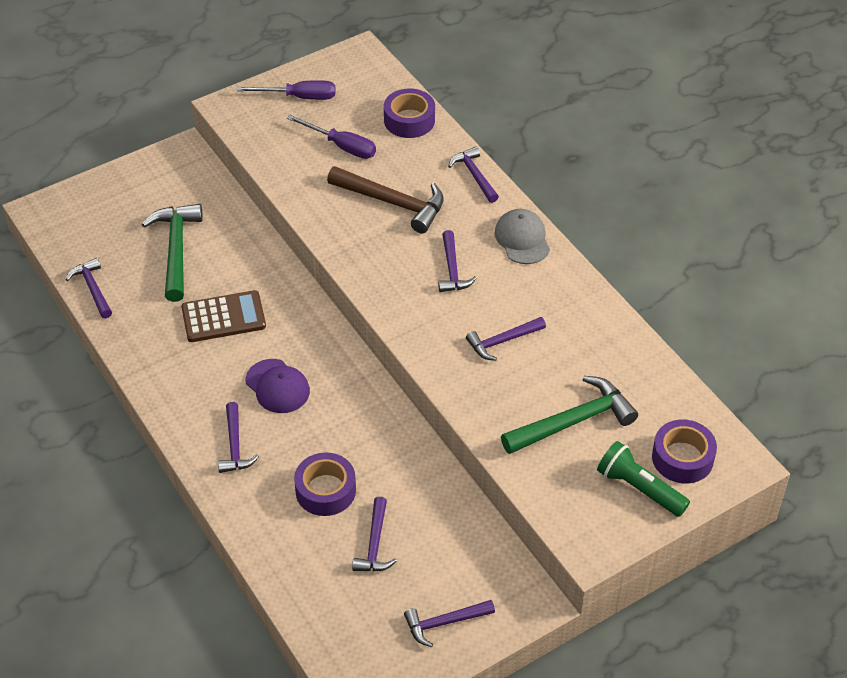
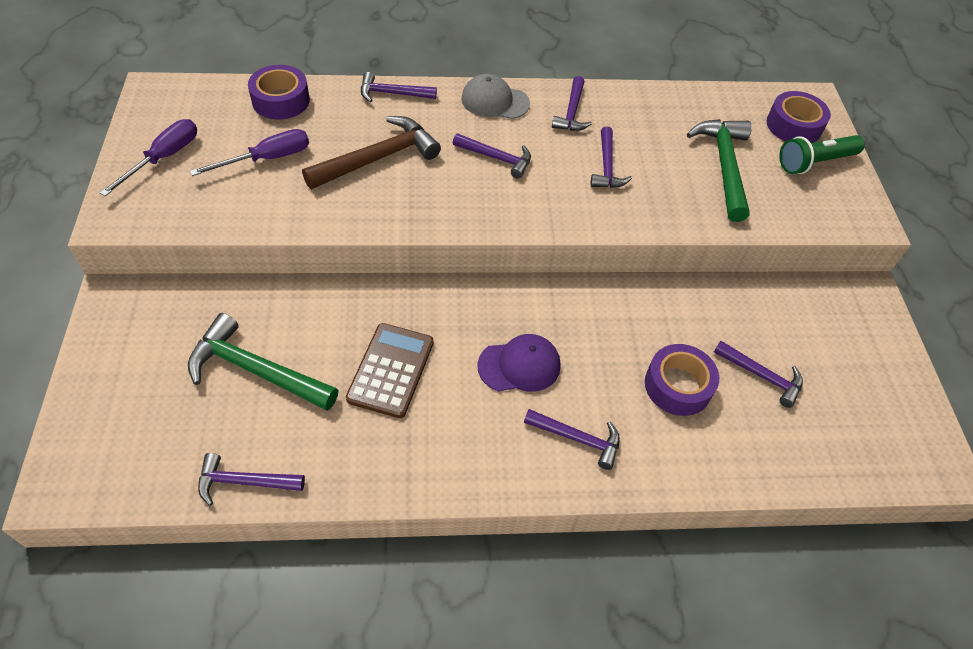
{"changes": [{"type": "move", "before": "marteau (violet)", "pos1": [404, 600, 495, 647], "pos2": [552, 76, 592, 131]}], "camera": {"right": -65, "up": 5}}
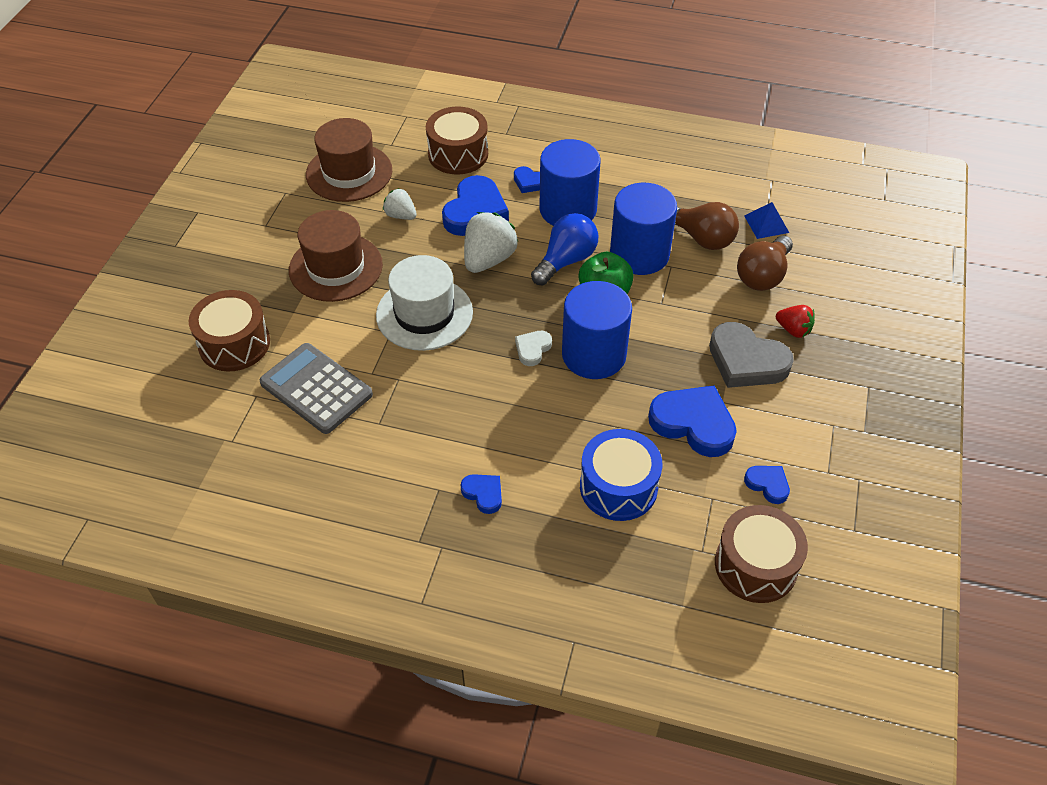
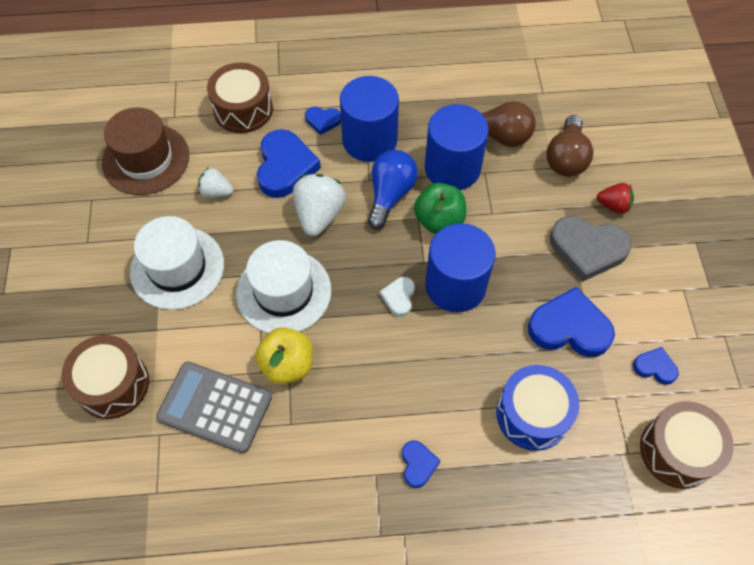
{"changes": [{"type": "recolor", "before": "chapeau (marron)", "after": "chapeau (blanc)", "pos1": [289, 210, 383, 302], "pos2": [130, 216, 224, 310]}, {"type": "insert", "after": "pomme (jaune)", "pos2": [255, 327, 313, 385]}, {"type": "rotate", "before": "cœur (bleu)", "pos1": [461, 474, 502, 514], "pos2": [402, 440, 441, 488], "turn": 60}, {"type": "delete", "before": "pyramide (bleu)", "pos1": [744, 202, 789, 239]}], "camera": {"right": -20, "up": 10}}
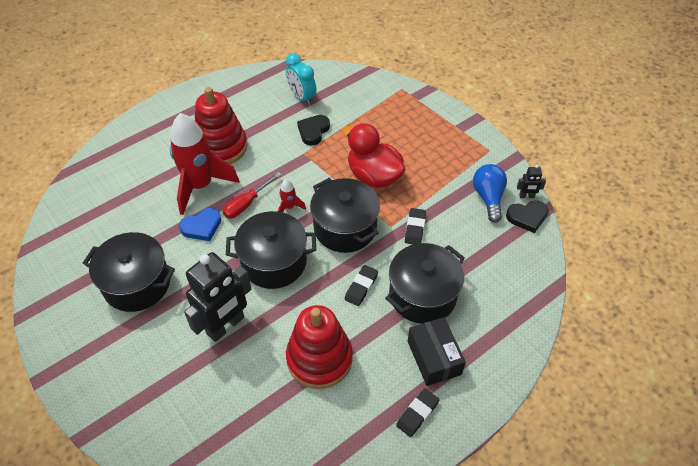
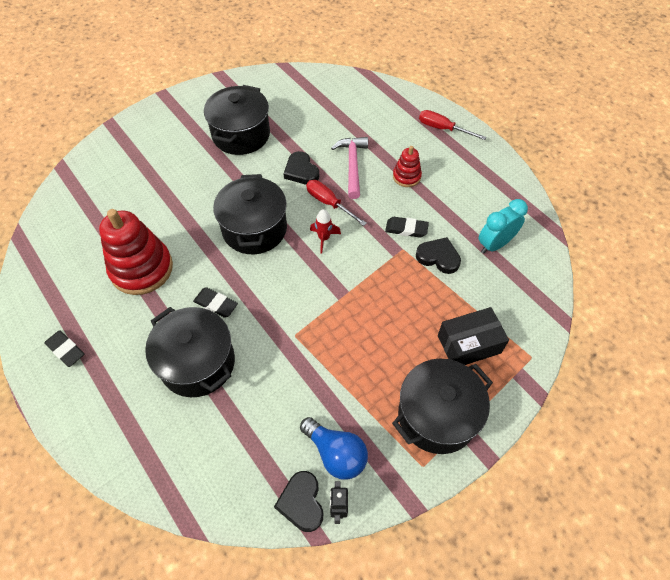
{"changes": [{"type": "recolor", "before": "cœur (bleu)", "after": "cœur (noir)", "pos1": [179, 208, 221, 241], "pos2": [284, 151, 319, 185]}, {"type": "rotate", "before": "ampoule (bleu)", "pos1": [473, 164, 507, 223], "pos2": [300, 417, 368, 480], "turn": 45}, {"type": "replace", "before": "fusée (rouge)", "after": "marteau (rose)", "pos1": [170, 113, 240, 215], "pos2": [331, 137, 368, 199]}, {"type": "move", "before": "gomme (noir)", "pos1": [405, 208, 426, 245], "pos2": [385, 217, 429, 238]}, {"type": "move", "before": "marmite (noir)", "pos1": [310, 178, 380, 253], "pos2": [392, 359, 493, 454]}, {"type": "resize", "before": "jouet à empiler (rouge)", "pos1": [195, 87, 248, 164], "pos2": [393, 146, 422, 187], "scale": 0.5}, {"type": "insert", "after": "tournevis (rouge)", "pos2": [419, 110, 486, 140]}, {"type": "move", "before": "boîte (noir)", "pos1": [408, 317, 466, 386], "pos2": [438, 307, 509, 365]}, {"type": "delete", "before": "robot (noir)", "pos1": [184, 252, 251, 342]}, {"type": "delete", "before": "canard (rouge)", "pos1": [342, 123, 405, 188]}], "camera": {"right": 90, "up": 5}}
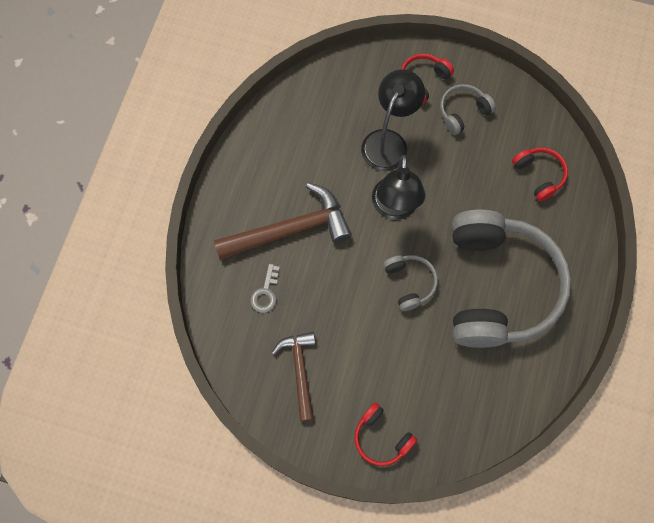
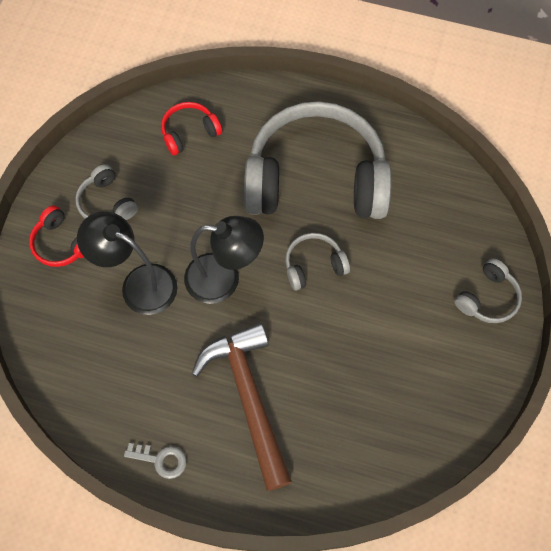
{"changes": [{"type": "move", "before": "clé (gris)", "pos1": [250, 264, 280, 313], "pos2": [124, 443, 187, 479]}, {"type": "recolor", "before": "casque audio (rouge)", "after": "casque audio (gris)", "pos1": [354, 403, 417, 466], "pos2": [455, 258, 522, 323]}, {"type": "delete", "before": "marteau (marron)", "pos1": [272, 332, 316, 422]}], "camera": {"right": -90, "up": -5}}
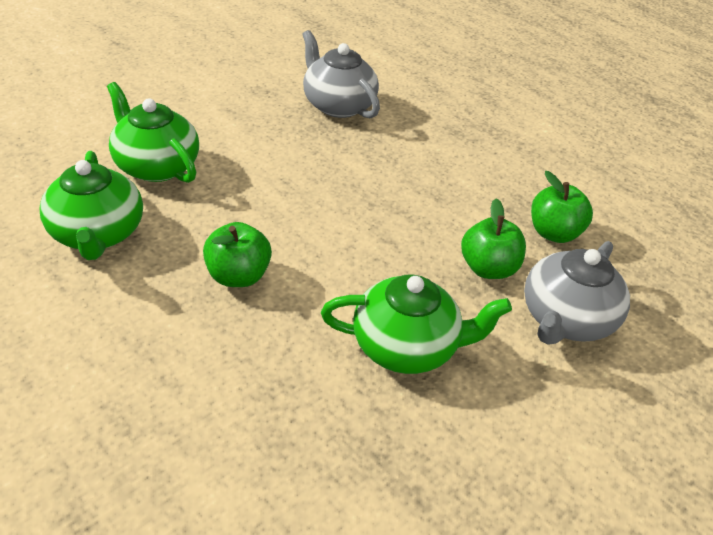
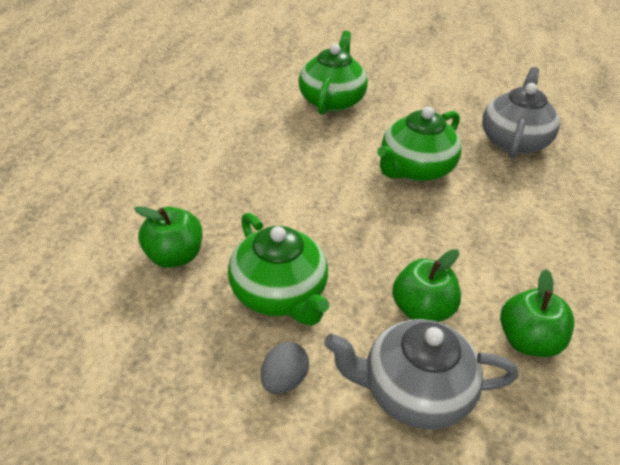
{"changes": [{"type": "move", "before": "pomme (vert)", "pos1": [203, 222, 272, 287], "pos2": [134, 206, 202, 268]}, {"type": "insert", "after": "œuf (gris)", "pos2": [261, 342, 309, 394]}, {"type": "move", "before": "théière (vert)", "pos1": [40, 151, 143, 260], "pos2": [377, 107, 462, 182]}], "camera": {"right": 60, "up": 0}}
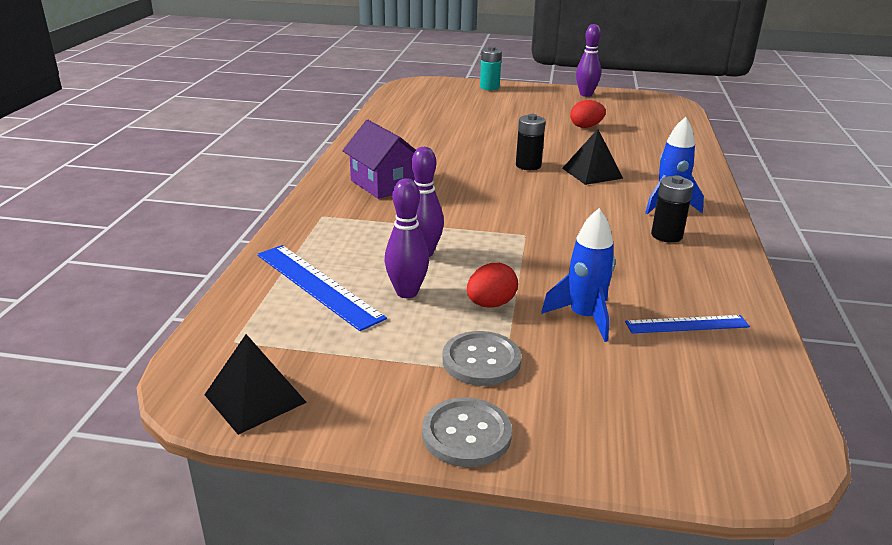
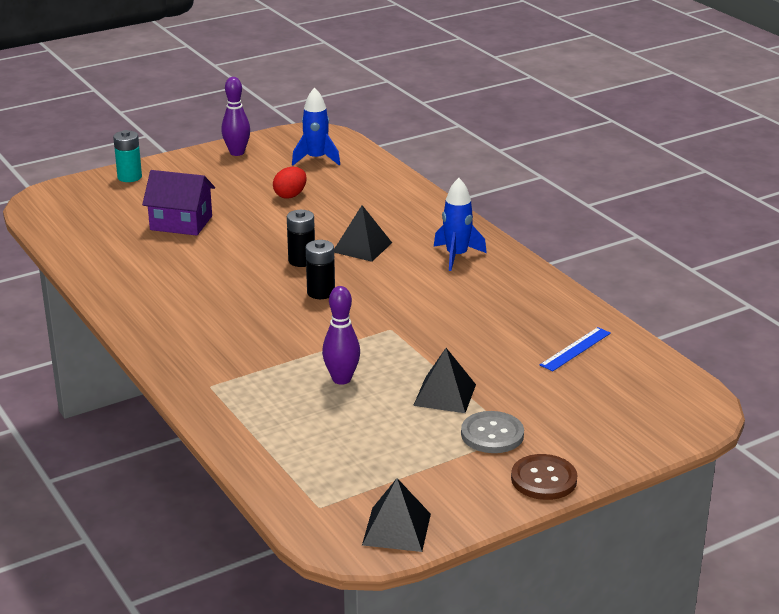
{"changes": [{"type": "move", "before": "maison (violet)", "pos1": [343, 120, 416, 199], "pos2": [142, 170, 215, 236]}, {"type": "move", "before": "fusée (bleu)", "pos1": [541, 208, 615, 342], "pos2": [292, 87, 340, 165]}, {"type": "move", "before": "pile (noir)", "pos1": [651, 175, 694, 243], "pos2": [306, 240, 335, 299]}, {"type": "replace", "before": "œuf (rouge)", "after": "pyramide (noir)", "pos1": [467, 263, 518, 307], "pos2": [413, 348, 476, 413]}, {"type": "recolor", "before": "bouton (gris)", "after": "bouton (marron)", "pos1": [422, 397, 512, 467], "pos2": [511, 454, 577, 500]}, {"type": "delete", "before": "règle (bleu)", "pos1": [257, 245, 387, 331]}, {"type": "delete", "before": "quille (violet)", "pos1": [384, 178, 429, 298]}], "camera": {"right": -40, "up": 0}}
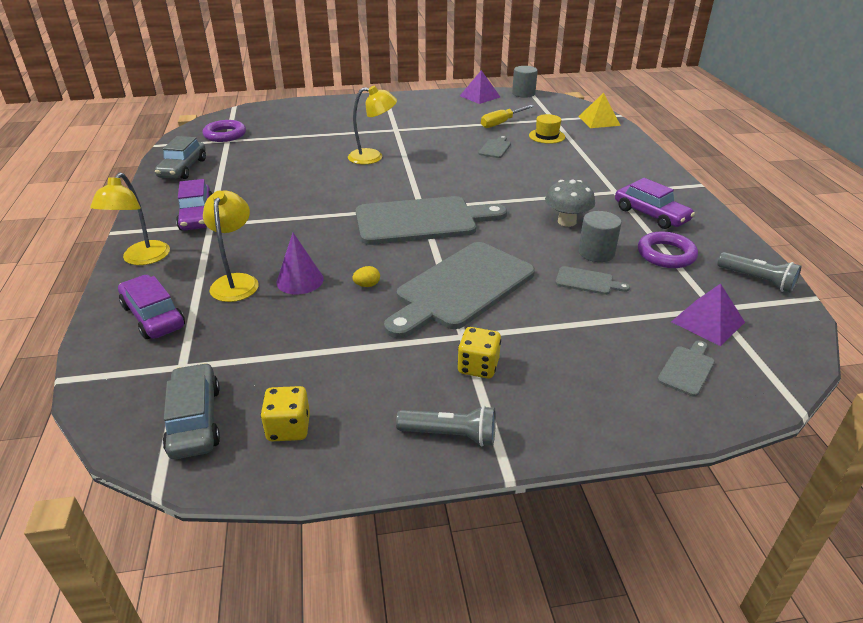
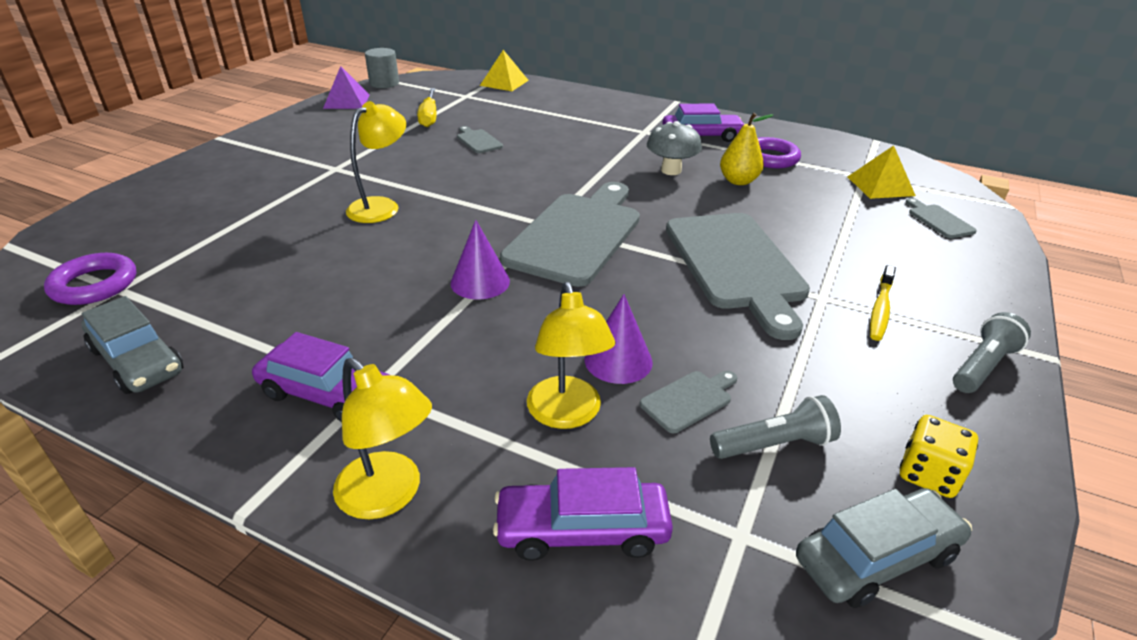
{"changes": [{"type": "insert", "after": "cône (violet)", "pos2": [450, 220, 510, 299]}, {"type": "rotate", "before": "lampe (jaune)", "pos1": [203, 190, 259, 302], "pos2": [527, 282, 615, 429], "turn": -135}, {"type": "move", "before": "planche à découper (gris)", "pos1": [555, 266, 630, 295], "pos2": [640, 371, 738, 433]}, {"type": "move", "before": "lampe de poche (gris)", "pos1": [717, 252, 801, 293], "pos2": [710, 395, 841, 459]}, {"type": "replace", "before": "cylindre (gris)", "after": "poire (jaune)", "pos1": [578, 211, 622, 262], "pos2": [720, 113, 773, 185]}, {"type": "rotate", "before": "voiture (gris)", "pos1": [163, 363, 220, 459], "pos2": [796, 488, 972, 608], "turn": 135}, {"type": "recolor", "before": "pyramide (violet)", "after": "pyramide (jaune)", "pos1": [671, 283, 745, 346], "pos2": [847, 146, 916, 199]}, {"type": "replace", "before": "dé (jaune)", "after": "brosse à dents (jaune)", "pos1": [457, 327, 501, 379], "pos2": [870, 265, 896, 341]}, {"type": "delete", "before": "œuf (jaune)", "pos1": [352, 266, 380, 287]}, {"type": "delete", "before": "chapeau (jaune)", "pos1": [529, 114, 565, 144]}], "camera": {"right": -55, "up": 0}}
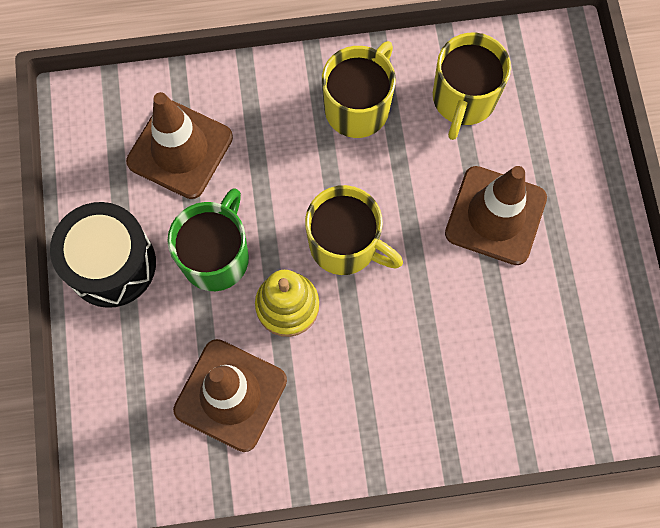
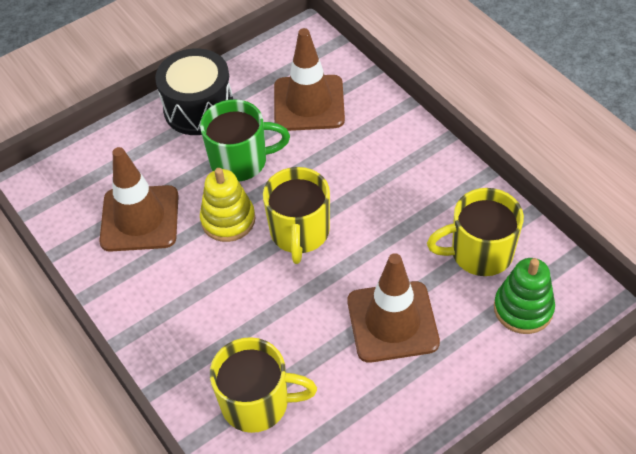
{"changes": [{"type": "move", "before": "tasse (jaune)", "pos1": [322, 41, 396, 138], "pos2": [210, 337, 317, 433]}, {"type": "insert", "after": "jouet à empiler (vert)", "pos2": [494, 258, 555, 334]}], "camera": {"right": 65, "up": -20}}
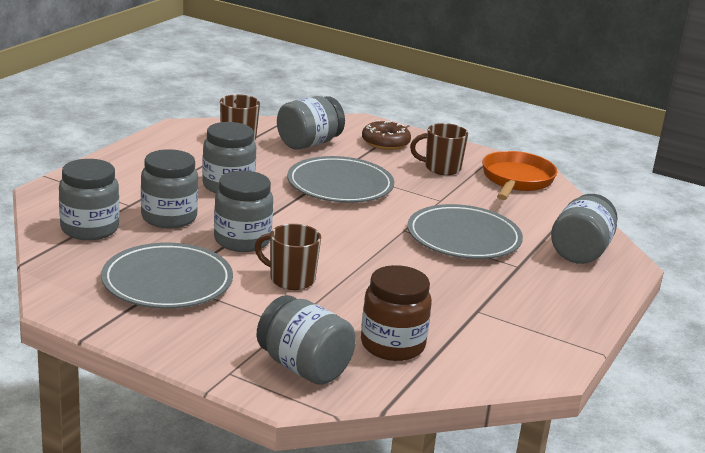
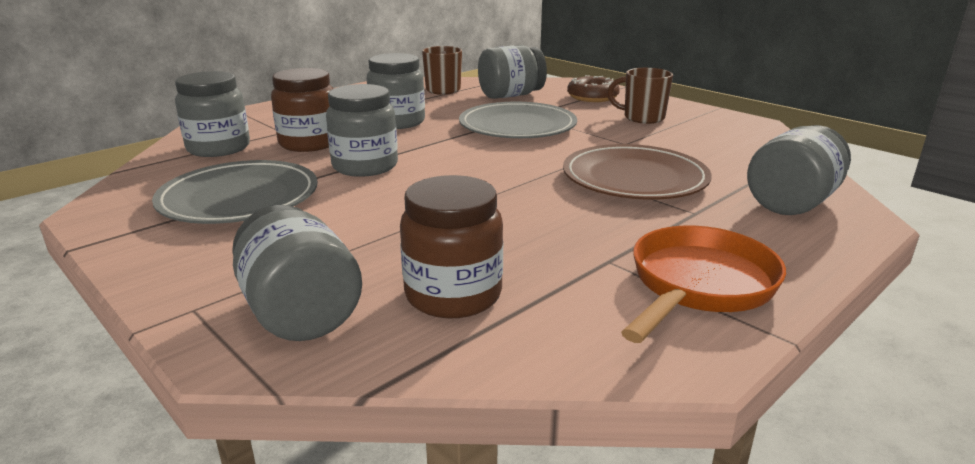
{"changes": [{"type": "recolor", "before": "bocal (gris)", "after": "bocal (marron)", "pos1": [141, 149, 198, 228], "pos2": [271, 68, 333, 152]}, {"type": "recolor", "before": "assiette (gris)", "after": "assiette (marron)", "pos1": [407, 204, 523, 259], "pos2": [563, 144, 712, 200]}, {"type": "move", "before": "poêle (orange)", "pos1": [482, 151, 558, 200], "pos2": [621, 226, 786, 343]}, {"type": "delete", "before": "tasse (marron)", "pos1": [255, 224, 321, 290]}], "camera": {"right": 20, "up": 0}}
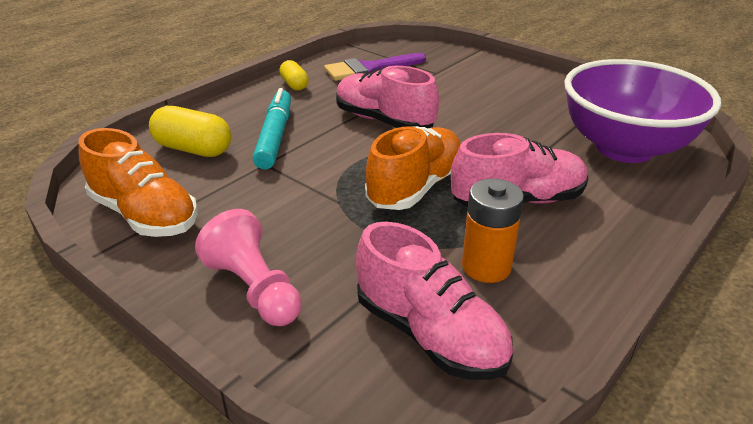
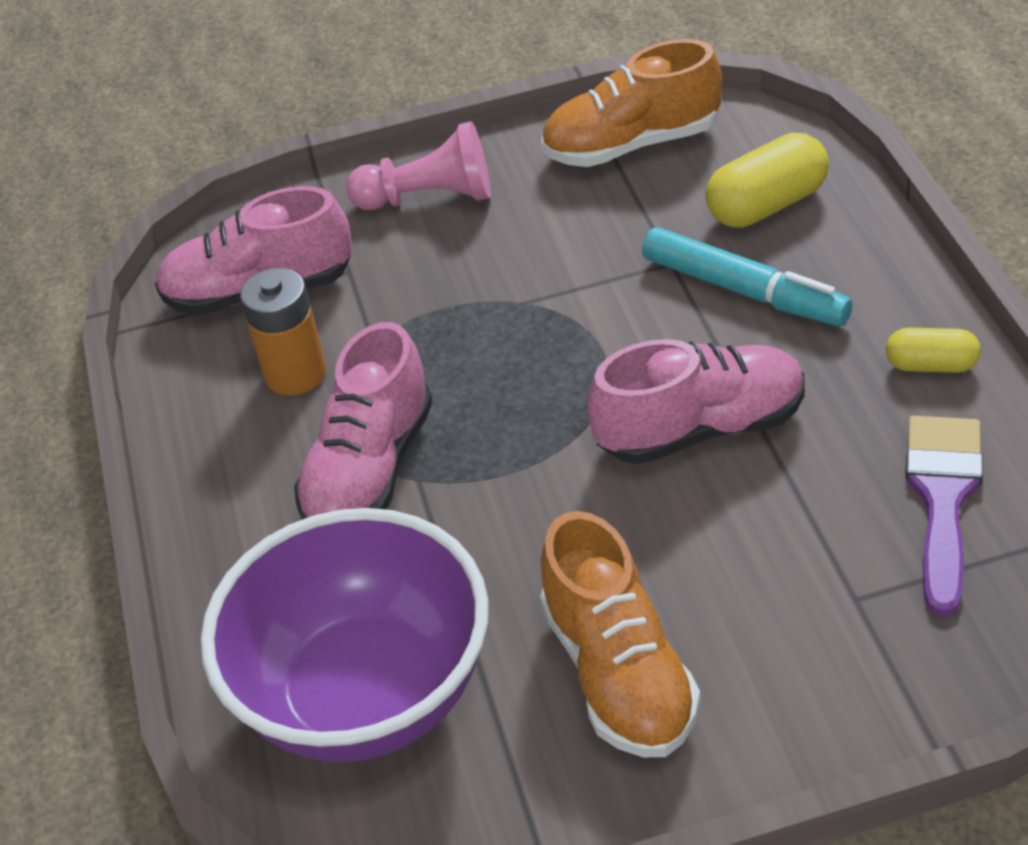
{"changes": [{"type": "move", "before": "chaussure (orange)", "pos1": [365, 126, 461, 210], "pos2": [540, 511, 700, 757]}], "camera": {"right": 130, "up": 10}}
